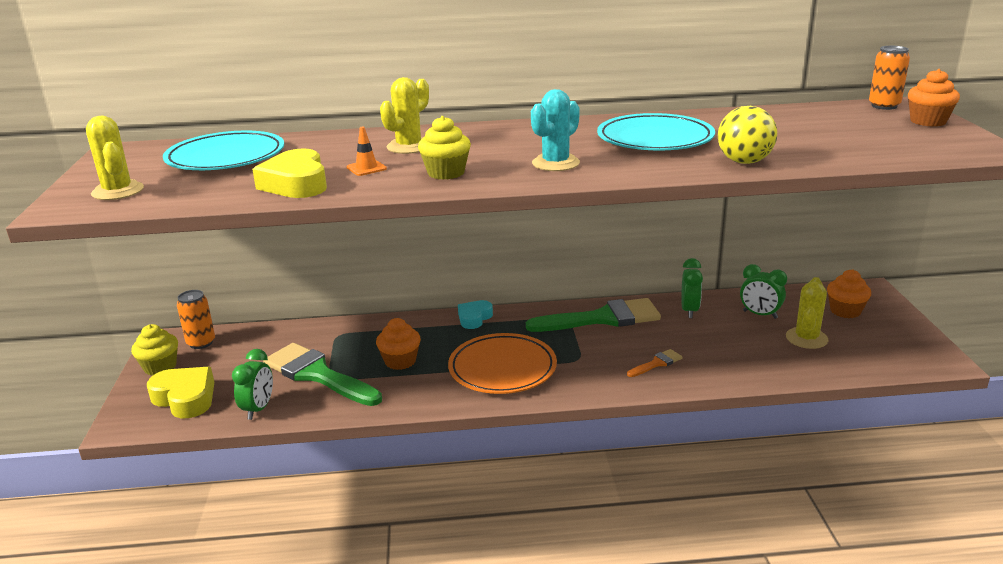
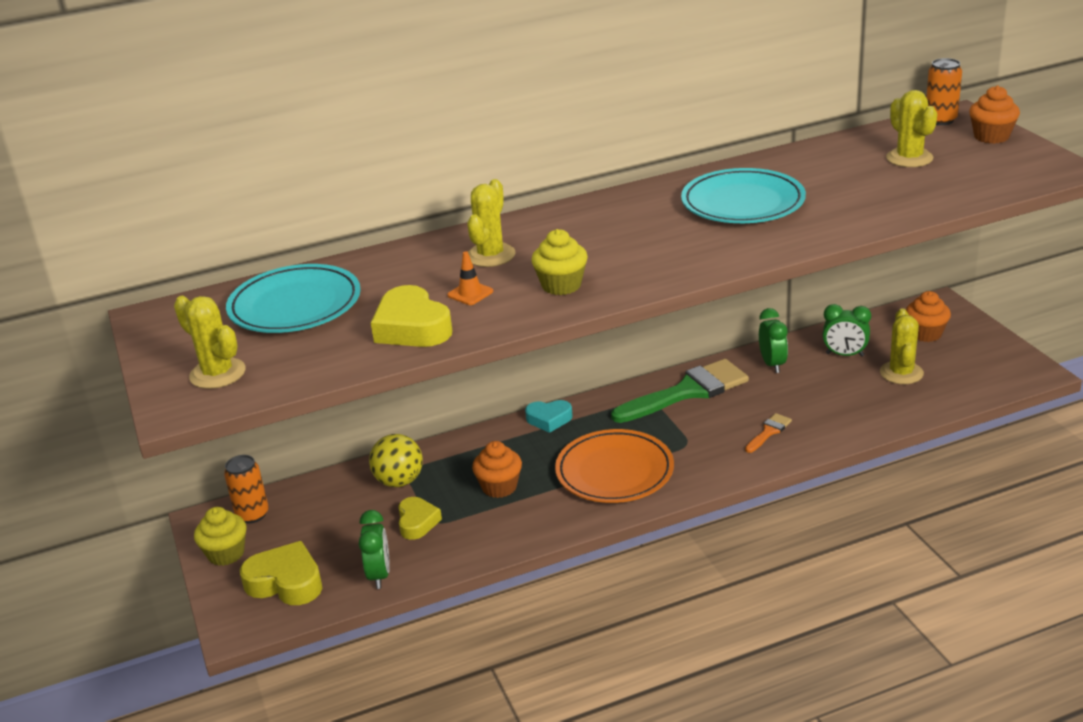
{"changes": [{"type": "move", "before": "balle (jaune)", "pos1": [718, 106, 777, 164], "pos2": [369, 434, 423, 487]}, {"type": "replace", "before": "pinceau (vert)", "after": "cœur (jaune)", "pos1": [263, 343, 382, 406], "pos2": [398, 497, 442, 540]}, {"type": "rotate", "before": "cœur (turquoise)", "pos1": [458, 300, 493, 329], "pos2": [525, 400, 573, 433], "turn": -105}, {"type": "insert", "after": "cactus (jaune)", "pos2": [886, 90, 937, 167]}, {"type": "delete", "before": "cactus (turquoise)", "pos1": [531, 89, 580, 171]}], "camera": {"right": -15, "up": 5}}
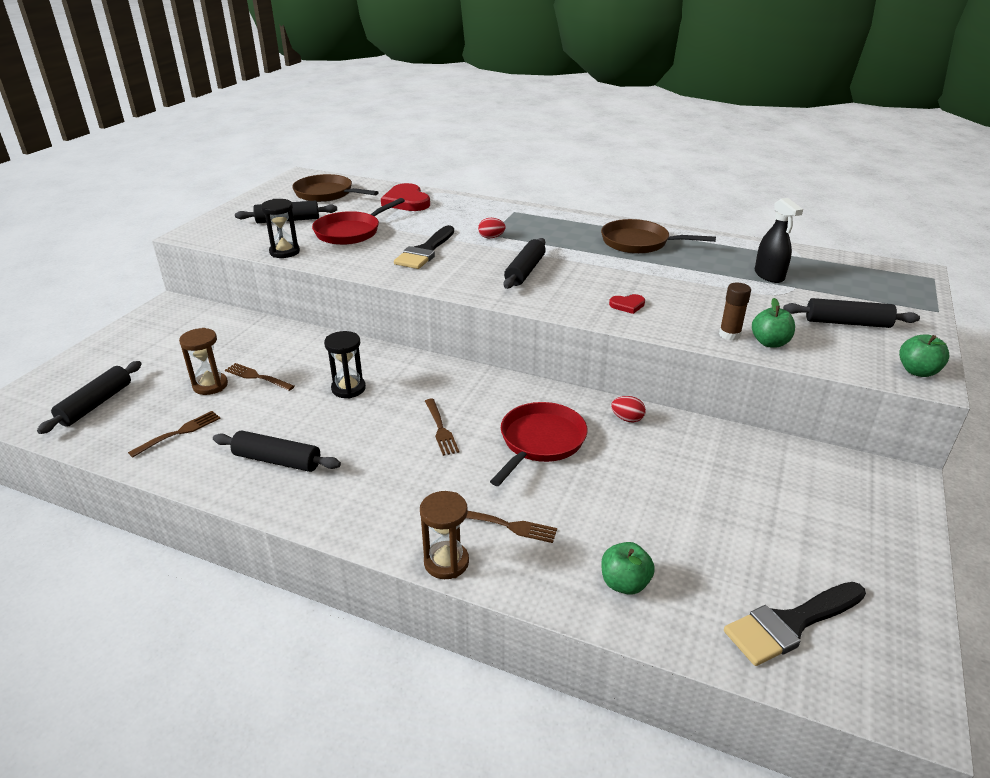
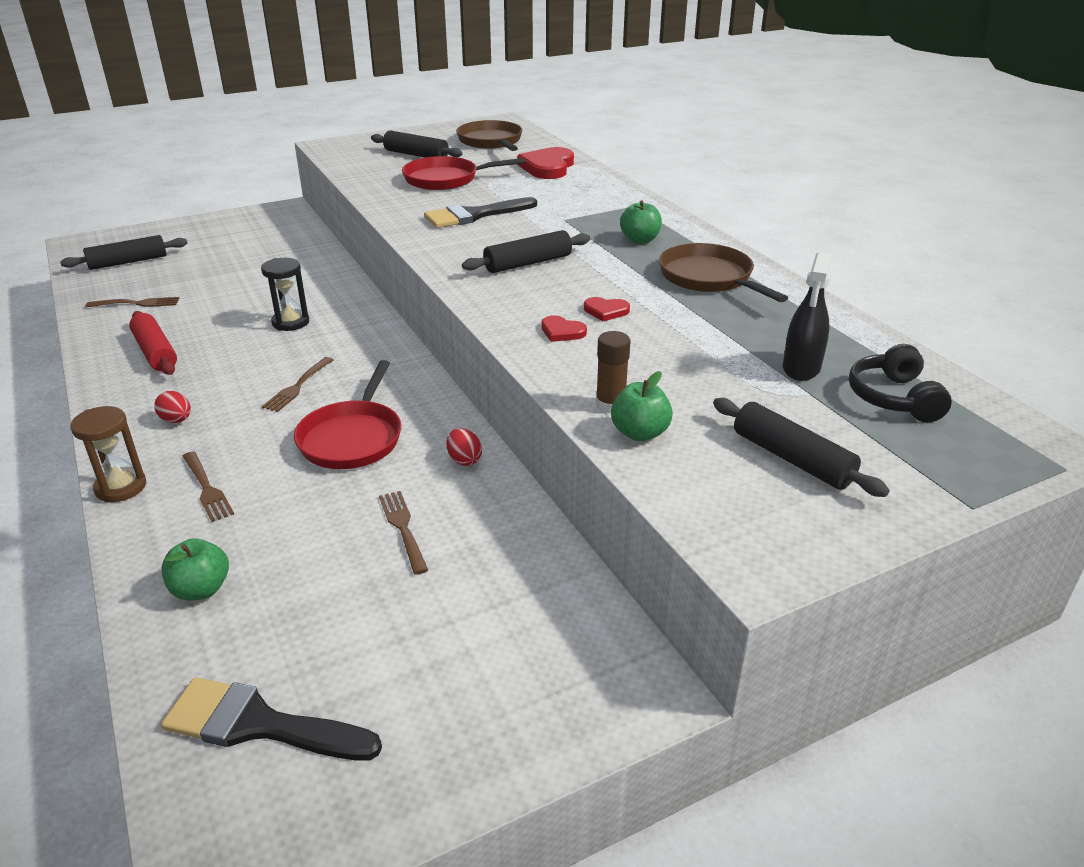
{"changes": [{"type": "recolor", "before": "rouleau à pâtisserie (noir)", "after": "rouleau à pâtisserie (rouge)", "pos1": [213, 431, 341, 472], "pos2": [129, 311, 177, 375]}, {"type": "move", "before": "œuf (rouge)", "pos1": [478, 218, 506, 238], "pos2": [154, 391, 191, 423]}, {"type": "rotate", "before": "poêle (rouge)", "pos1": [490, 402, 588, 486], "pos2": [294, 360, 401, 469], "turn": 120}, {"type": "move", "before": "fourchette (marron)", "pos1": [225, 363, 295, 391], "pos2": [379, 491, 428, 575]}, {"type": "insert", "after": "cœur (rouge)", "pos2": [584, 297, 630, 321]}, {"type": "move", "before": "pomme (vert)", "pos1": [899, 334, 950, 377], "pos2": [620, 200, 662, 244]}, {"type": "insert", "after": "casque audio (noir)", "pos2": [849, 344, 952, 423]}, {"type": "delete", "before": "sablier (marron)", "pos1": [179, 328, 228, 395]}, {"type": "delete", "before": "sablier (noir)", "pos1": [261, 199, 300, 258]}], "camera": {"right": 40, "up": 0}}
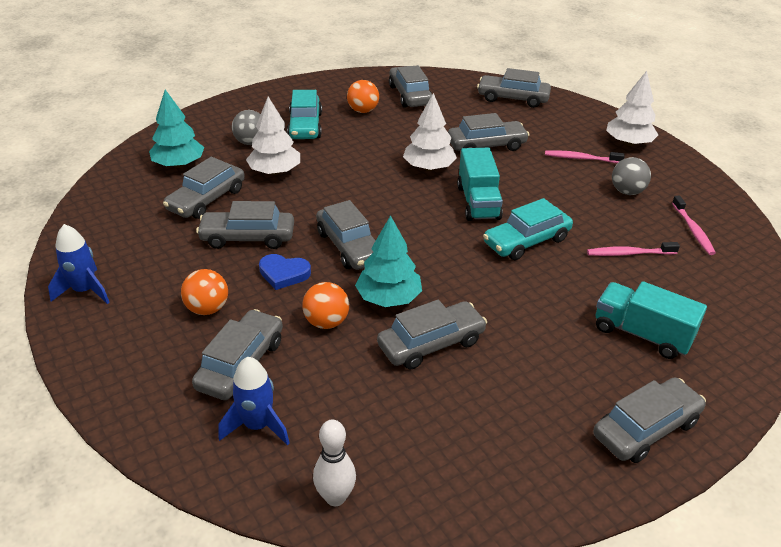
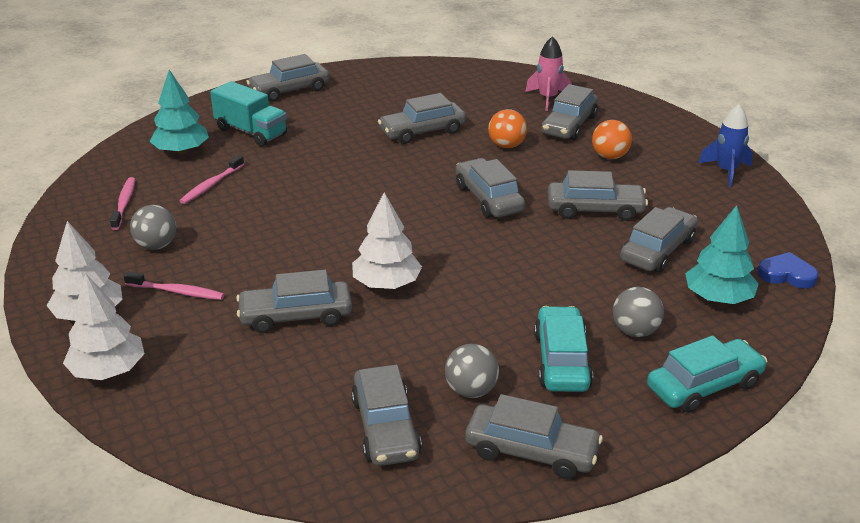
{"changes": [{"type": "move", "before": "arbre (blanc)", "pos1": [246, 97, 300, 175], "pos2": [63, 274, 145, 380]}, {"type": "move", "before": "arbre (turquoise)", "pos1": [355, 215, 422, 307], "pos2": [150, 70, 209, 154]}, {"type": "rotate", "before": "brosse à dents (rose)", "pos1": [587, 242, 680, 256], "pos2": [180, 155, 244, 204], "turn": 120}, {"type": "recolor", "before": "balle (orange)", "after": "balle (gris)", "pos1": [347, 80, 379, 113], "pos2": [445, 344, 499, 398]}, {"type": "move", "before": "voiture (gris)", "pos1": [477, 68, 551, 108], "pos2": [465, 394, 603, 479]}, {"type": "recolor", "before": "fusée (bleu)", "after": "fusée (rose)", "pos1": [219, 357, 290, 445], "pos2": [525, 36, 572, 111]}, {"type": "move", "before": "voiture (turquoise)", "pos1": [483, 198, 573, 260], "pos2": [647, 336, 767, 413]}, {"type": "move", "before": "cœur (bleu)", "pos1": [259, 254, 311, 290], "pos2": [757, 252, 818, 288]}, {"type": "delete", "before": "quille (blanc)", "pos1": [313, 420, 356, 506]}, {"type": "delete", "before": "camion (turquoise)", "pos1": [457, 148, 503, 221]}], "camera": {"right": -175, "up": -5}}
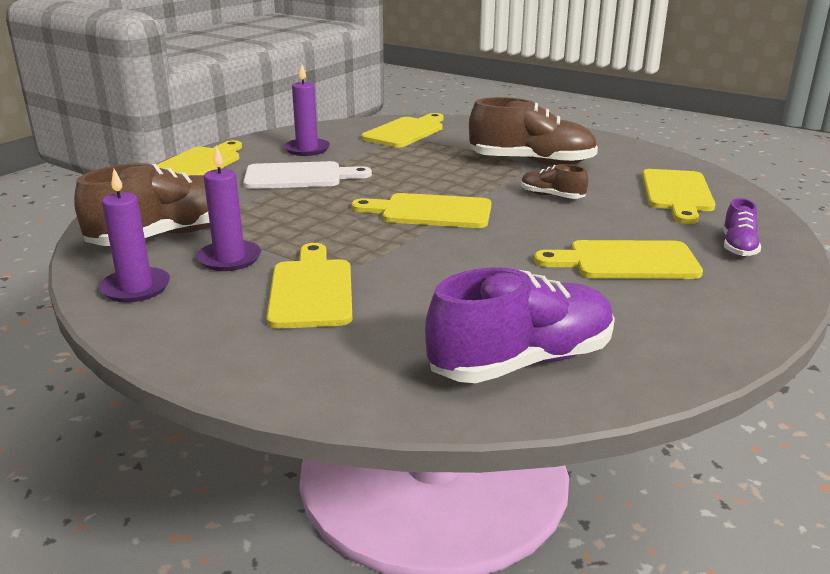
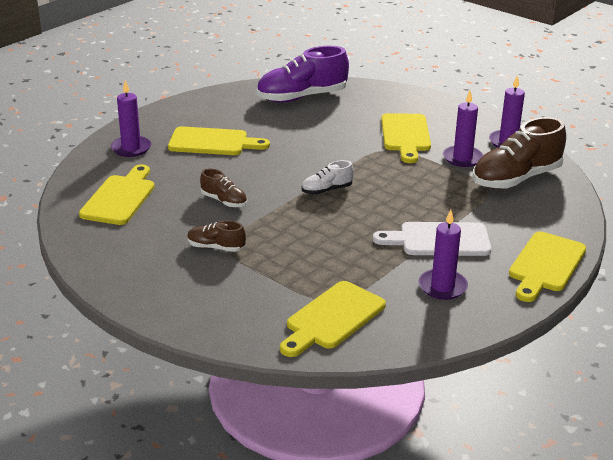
{"changes": [{"type": "replace", "before": "chaussure (violet)", "after": "bougie (violet)", "pos1": [723, 198, 761, 257], "pos2": [111, 80, 151, 157]}, {"type": "resize", "before": "chaussure (marron)", "pos1": [469, 97, 598, 166], "pos2": [187, 220, 246, 252], "scale": 0.49}, {"type": "replace", "before": "planche à découper (jaune)", "after": "chaussure (blanc)", "pos1": [351, 193, 491, 228], "pos2": [302, 160, 354, 195]}], "camera": {"right": -175, "up": 5}}
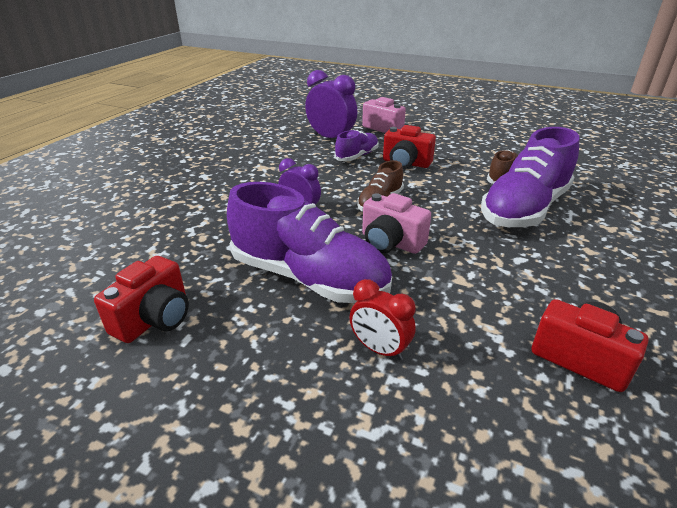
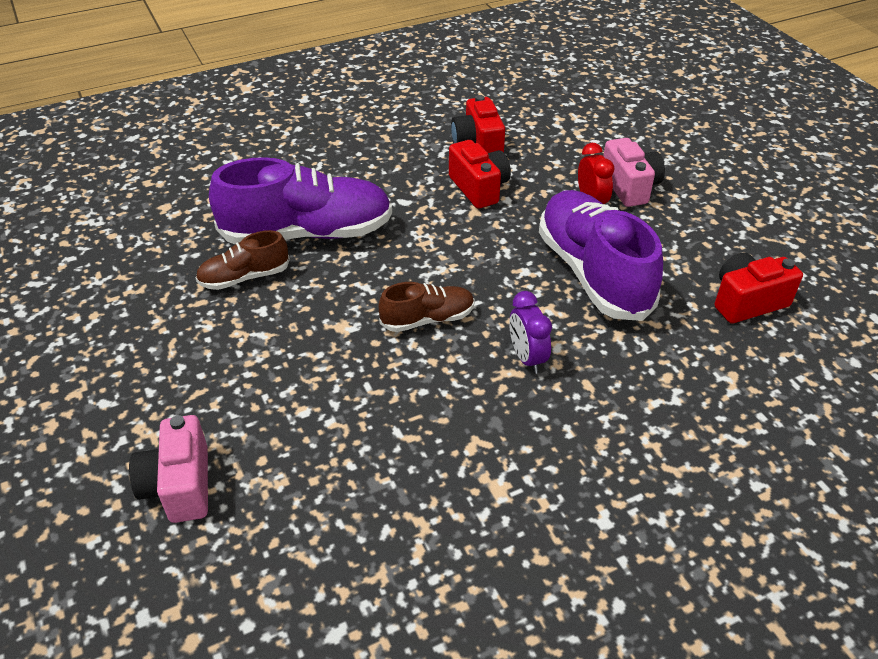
{"changes": [{"type": "move", "before": "appareil photo (rouge)", "pos1": [383, 125, 436, 169], "pos2": [449, 140, 511, 209]}, {"type": "move", "before": "appareil photo (rose)", "pos1": [362, 193, 431, 254], "pos2": [603, 138, 665, 207]}, {"type": "delete", "before": "réveil (violet)", "pos1": [305, 70, 357, 138]}, {"type": "delete", "before": "chaussure (violet)", "pos1": [334, 130, 379, 161]}], "camera": {"right": -140, "up": 10}}
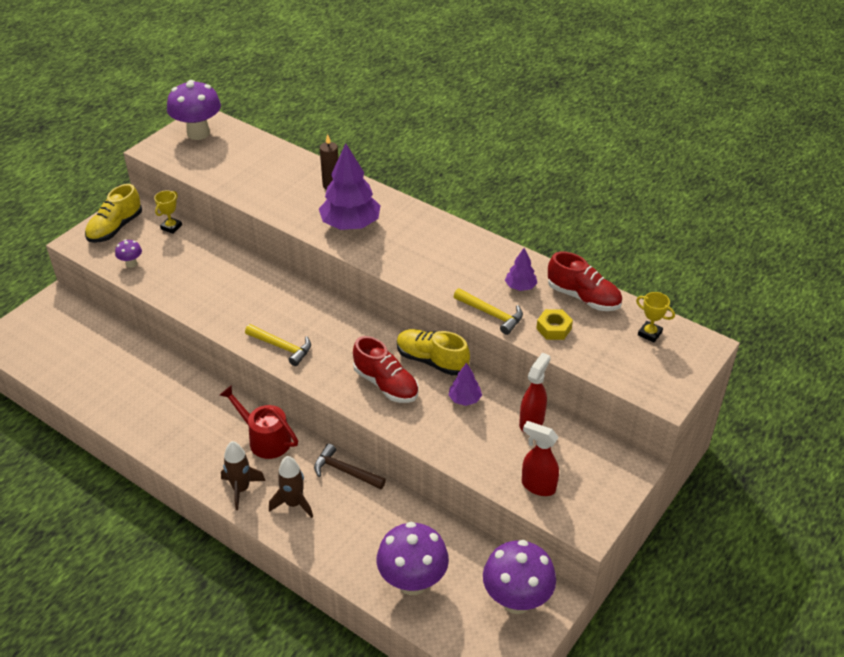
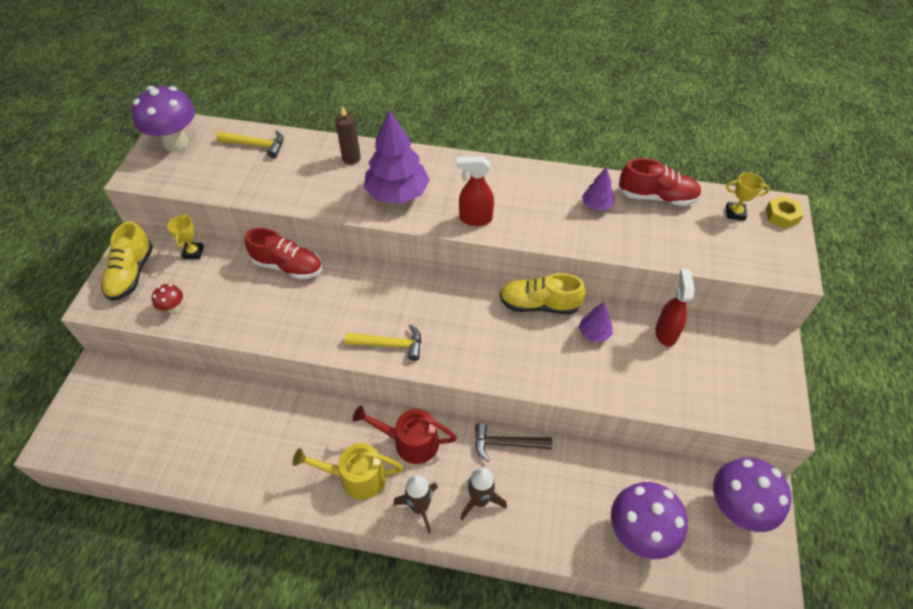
{"changes": [{"type": "recolor", "before": "champignon (violet)", "after": "champignon (rouge)", "pos1": [115, 239, 142, 268], "pos2": [152, 284, 183, 314]}, {"type": "move", "before": "marteau (jaune)", "pos1": [453, 288, 523, 335], "pos2": [216, 131, 284, 158]}, {"type": "move", "before": "chaussure (rouge)", "pos1": [353, 336, 419, 403], "pos2": [245, 228, 322, 280]}, {"type": "insert", "after": "arrosoir (jaune)", "pos2": [293, 443, 403, 500]}, {"type": "move", "before": "vaporisateur (rouge)", "pos1": [522, 421, 559, 496], "pos2": [457, 156, 494, 226]}, {"type": "move", "before": "écrou (jaune)", "pos1": [536, 309, 573, 340], "pos2": [766, 195, 804, 229]}], "camera": {"right": -25, "up": 10}}
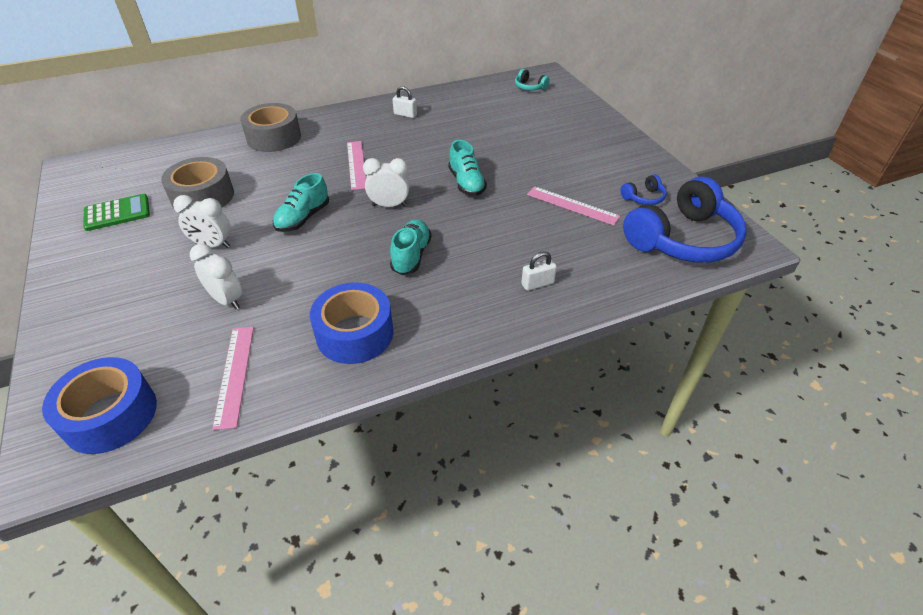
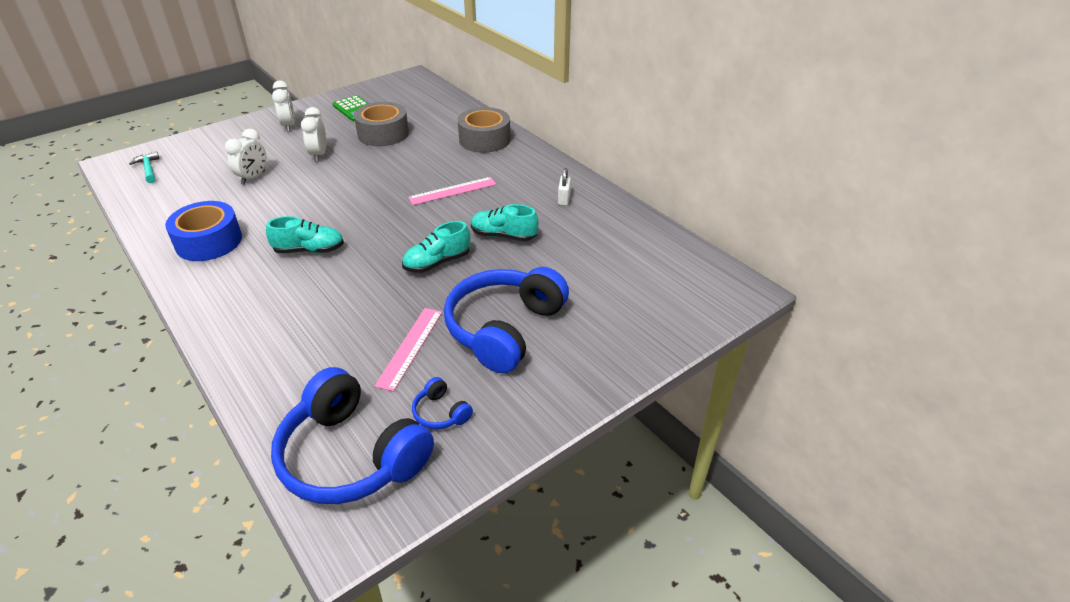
{"changes": [{"type": "replace", "before": "ruban adhésif (bleu)", "after": "marteau (turquoise)", "pos1": [42, 357, 157, 454], "pos2": [129, 151, 160, 183]}, {"type": "move", "before": "réveil (blanc)", "pos1": [363, 158, 410, 207], "pos2": [272, 81, 295, 132]}, {"type": "insert", "after": "casque audio (bleu)", "pos2": [444, 267, 569, 373]}, {"type": "move", "before": "chaussure (turquoise)", "pos1": [273, 173, 329, 232], "pos2": [471, 204, 538, 241]}, {"type": "delete", "before": "règle (rose)", "pos1": [212, 327, 254, 430]}, {"type": "delete", "before": "casque audio (turquoise)", "pos1": [515, 69, 550, 90]}, {"type": "delete", "before": "cadenas (blanc)", "pos1": [521, 251, 557, 291]}], "camera": {"right": 75, "up": -5}}
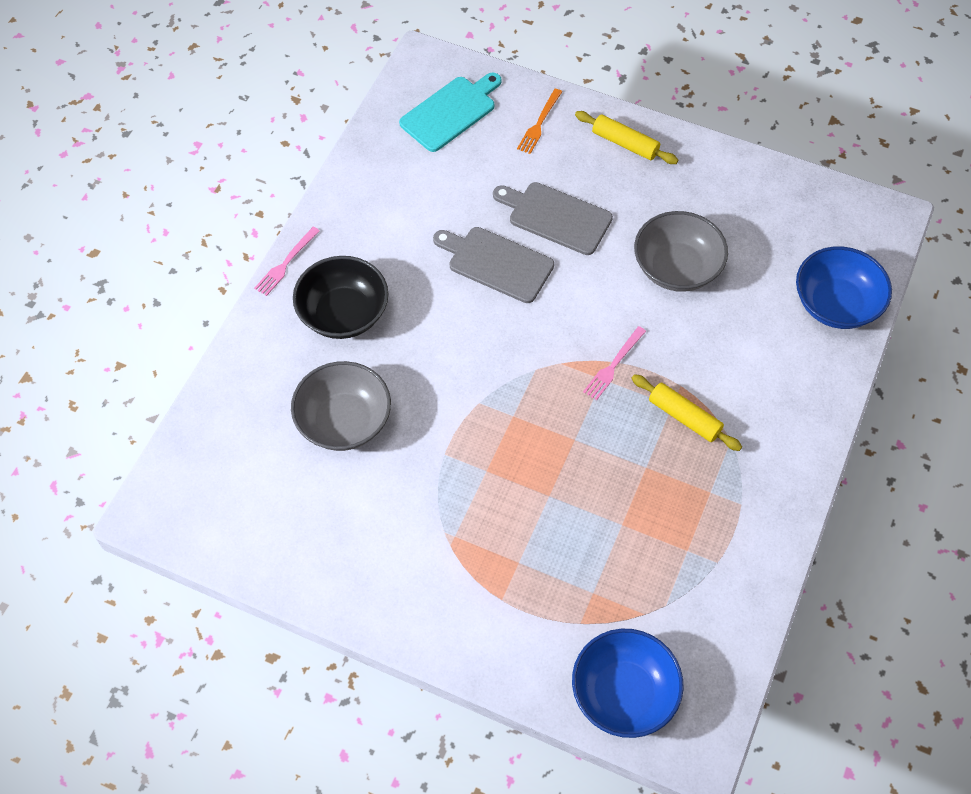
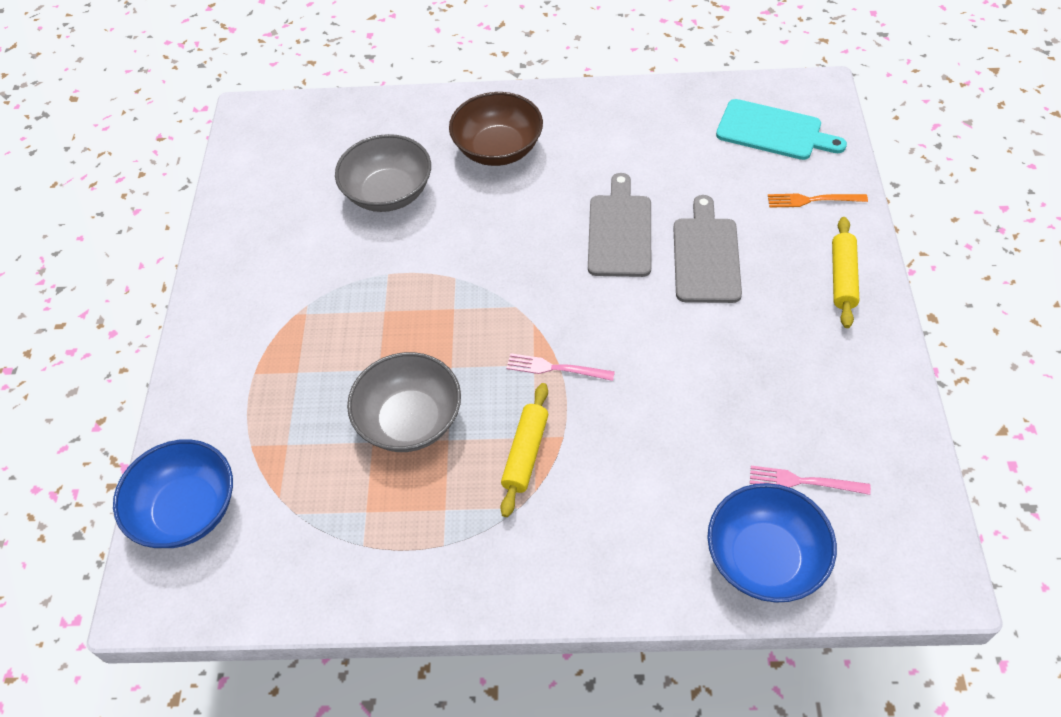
{"changes": [{"type": "move", "before": "bol (gris)", "pos1": [634, 211, 728, 292], "pos2": [347, 352, 461, 452]}, {"type": "recolor", "before": "bol (noir)", "after": "bol (marron)", "pos1": [293, 256, 388, 339], "pos2": [449, 92, 543, 166]}, {"type": "move", "before": "fourchette (rose)", "pos1": [254, 227, 320, 296], "pos2": [750, 466, 871, 495]}], "camera": {"right": 70, "up": -5}}
